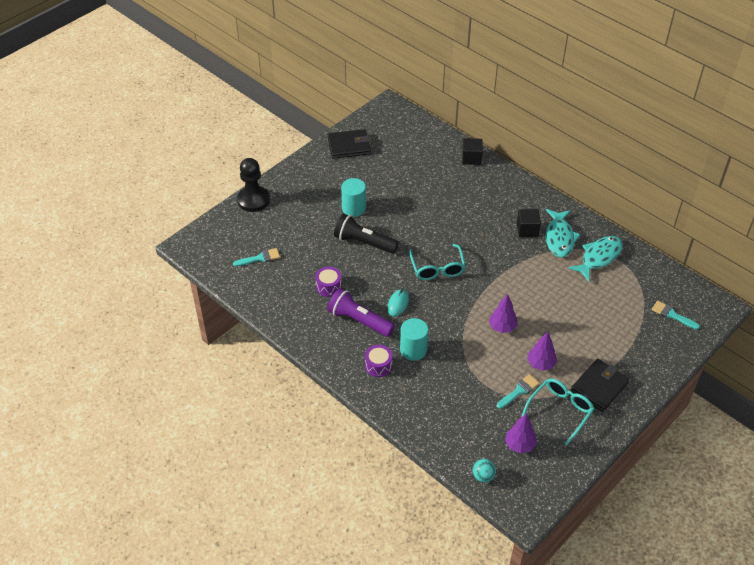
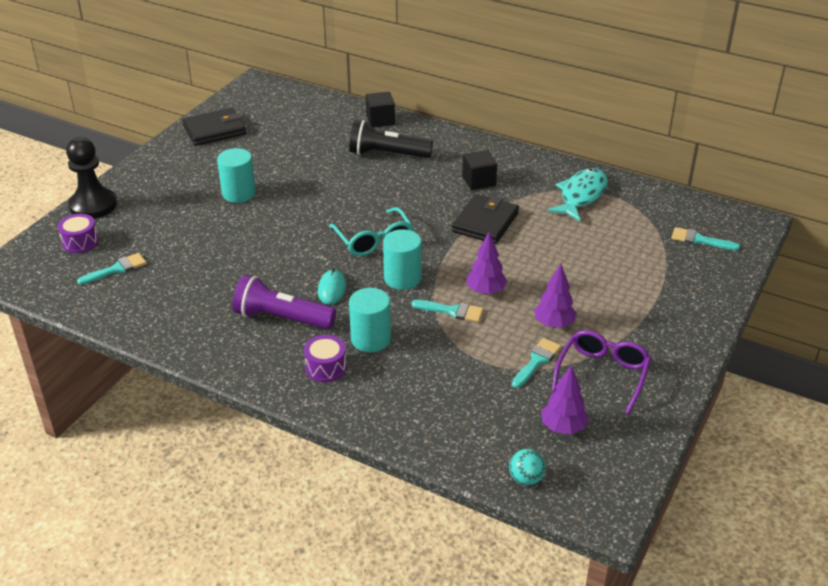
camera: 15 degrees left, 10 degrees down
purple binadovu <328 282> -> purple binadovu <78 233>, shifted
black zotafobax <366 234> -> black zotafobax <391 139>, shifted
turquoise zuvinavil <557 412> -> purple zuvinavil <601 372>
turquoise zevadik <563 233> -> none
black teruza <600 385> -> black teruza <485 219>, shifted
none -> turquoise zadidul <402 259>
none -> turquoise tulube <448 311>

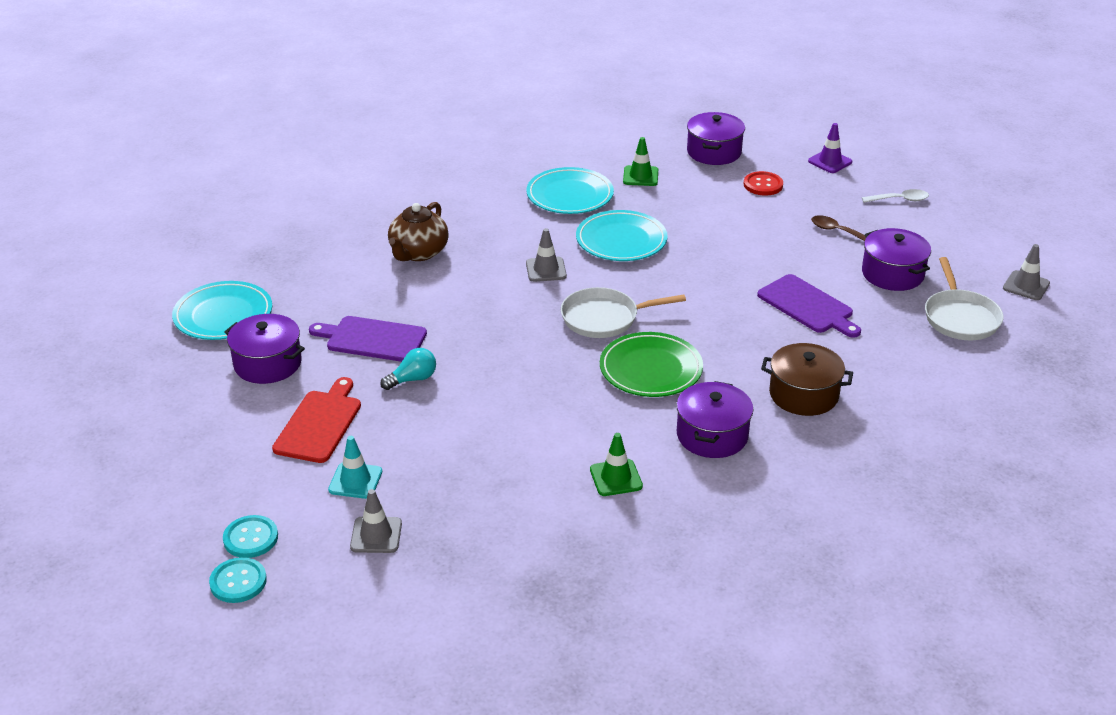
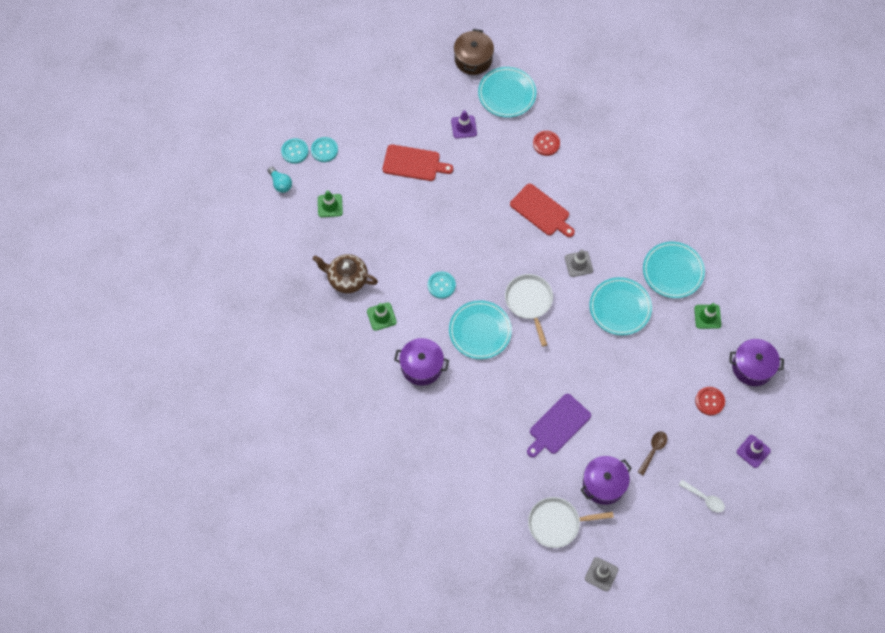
camera: 85 degrees right, 30 degrees up
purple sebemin <264 349> -> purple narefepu <464 124>
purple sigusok <368 339> -> none
turquoise narefepu <355 467> -> none
grey narefepu <376 521> -> green narefepu <330 203>
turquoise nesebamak <408 369> -> turquoise nesebamak <280 180>, shifted
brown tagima <418 231> -> brown tagima <345 273>, shifted
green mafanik <651 364> -> turquoise mafanik <480 329>
brown sebemin <807 379> -> brown sebemin <474 52>, shifted
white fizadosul <895 196> -> white fizadosul <702 496>, 45 degrees counterclockwise
none -> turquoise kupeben <442 285>
none -> red sigusok <542 210>
none -> red kupeben <546 143>

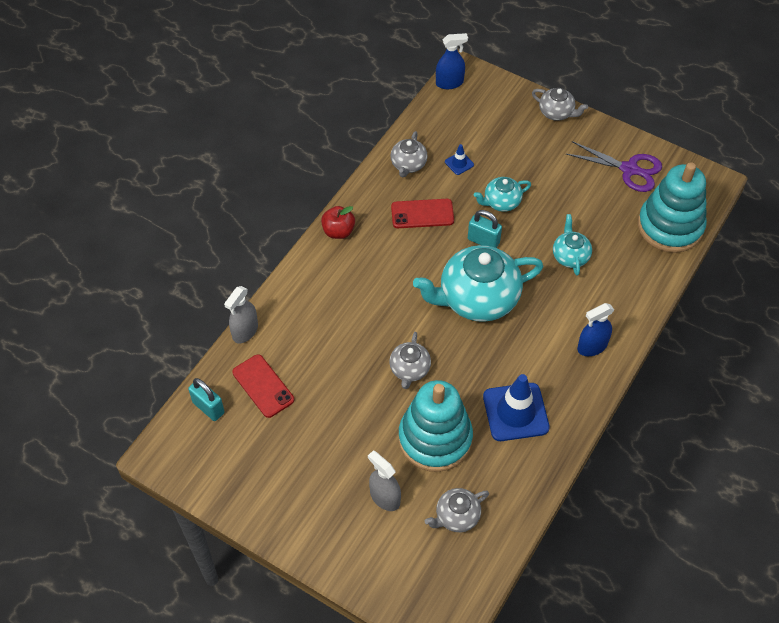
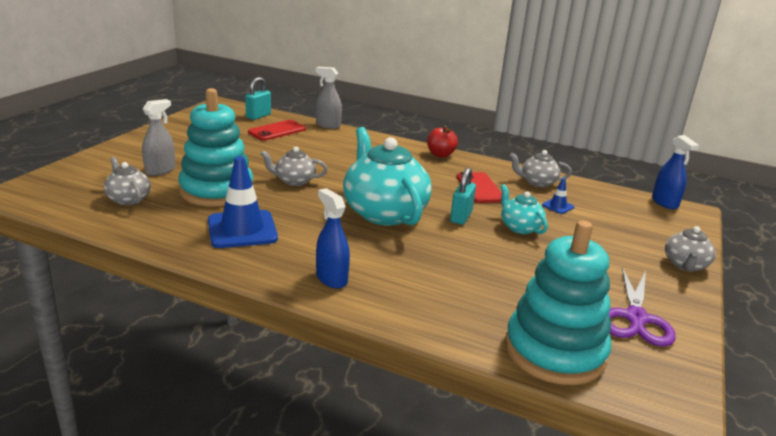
camera: 80 degrees right, 30 degrees down
turquoise tagima <572 245> -> none

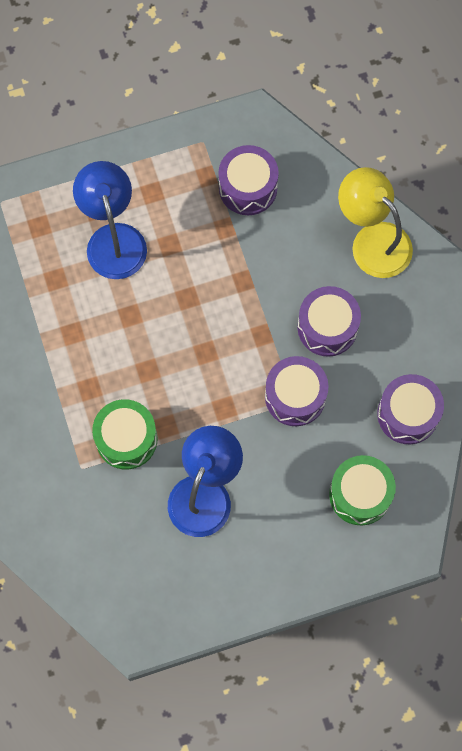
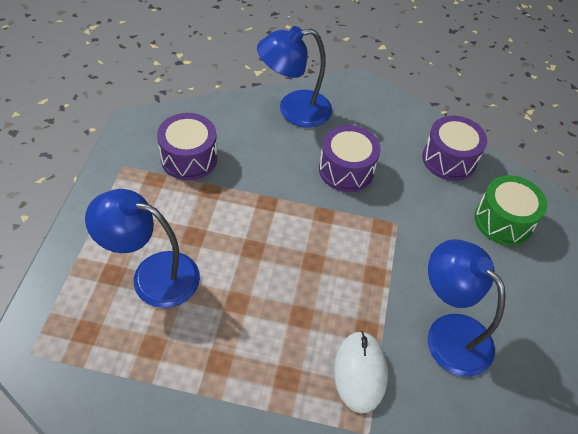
camera: 65 degrees left, 20 degrees down
green binadovu <125 434> -> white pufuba <361 372>
purple binadovu <296 391> -> none
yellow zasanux <375 222> -> blue zasanux <294 77>

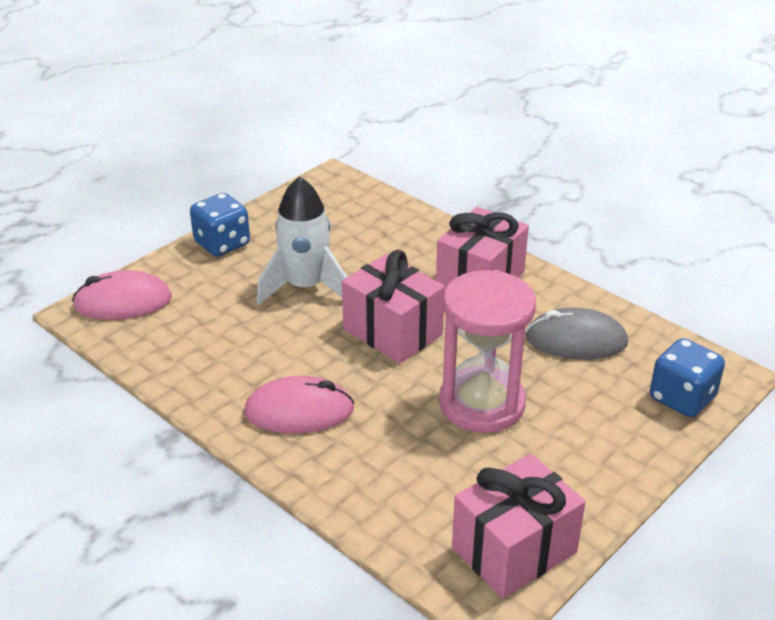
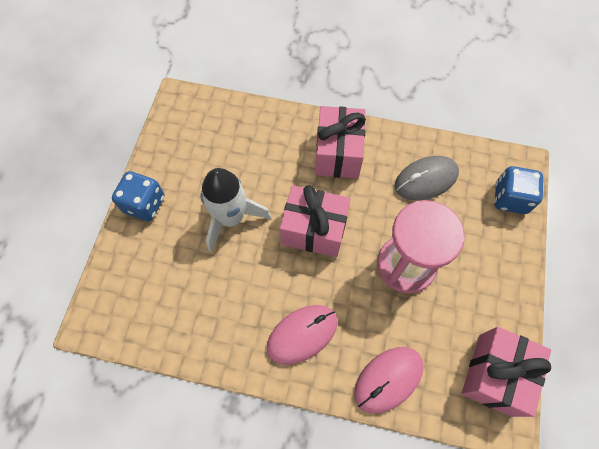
camera: 30 degrees left, 30 degrees up
pink pufuba <122 295> -> pink pufuba <389 380>, shifted

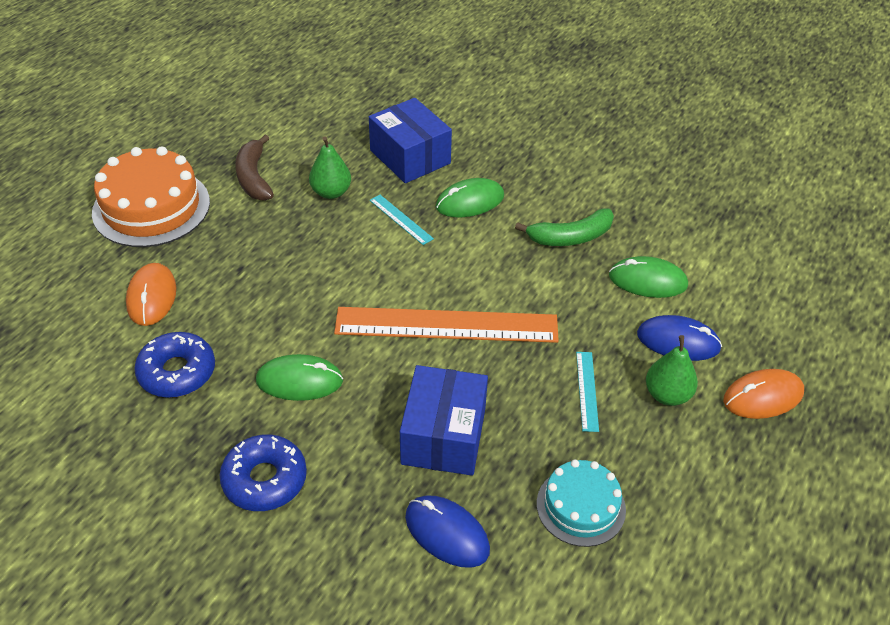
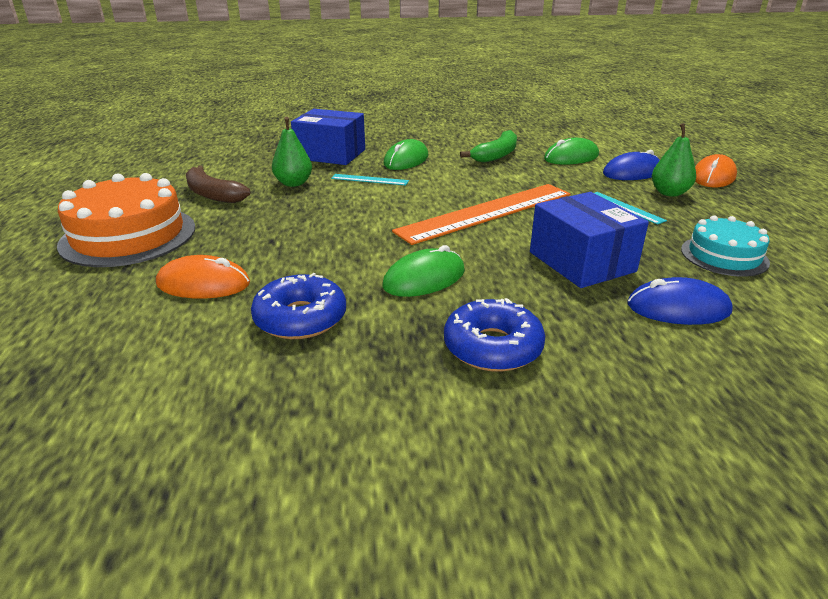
camera: 35 degrees left, 15 degrees down
orange pufuba <151 294> -> orange pufuba <203 277>, 45 degrees counterclockwise

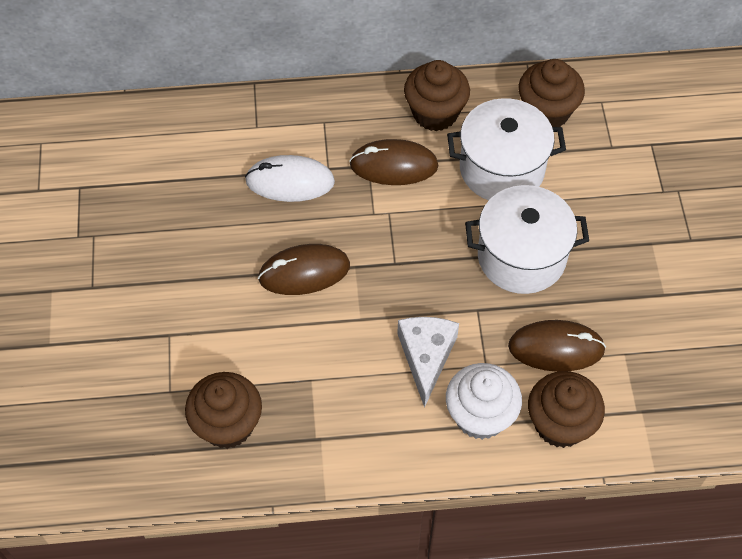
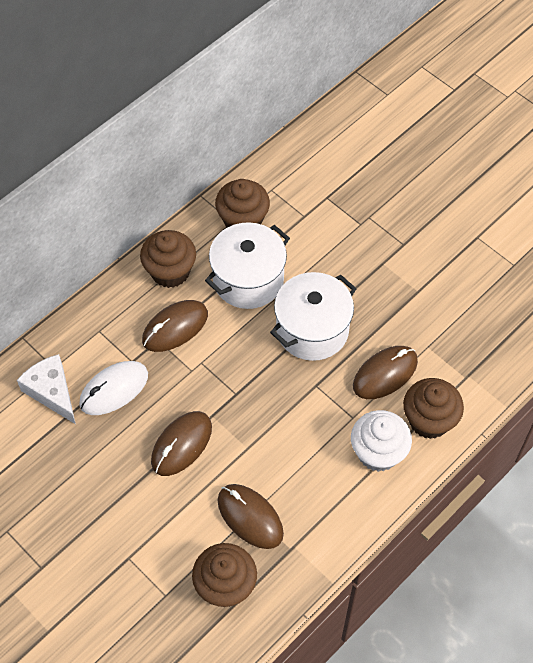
camera: 40 degrees left, 0 degrees up
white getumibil <428 362> -> white getumibil <46 389>, shifted
none -> brown pufuba <251 516>

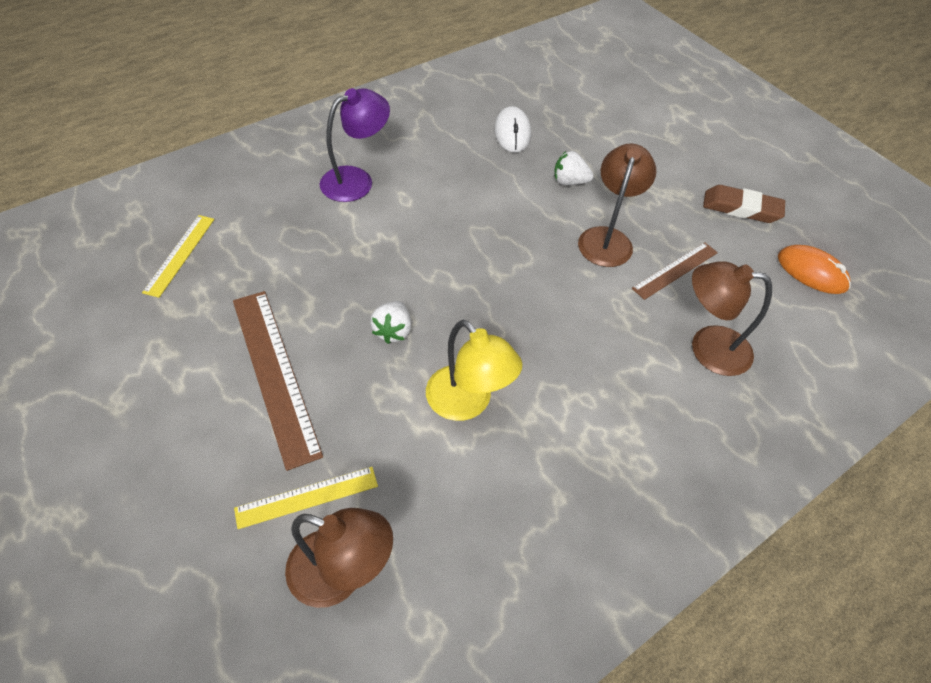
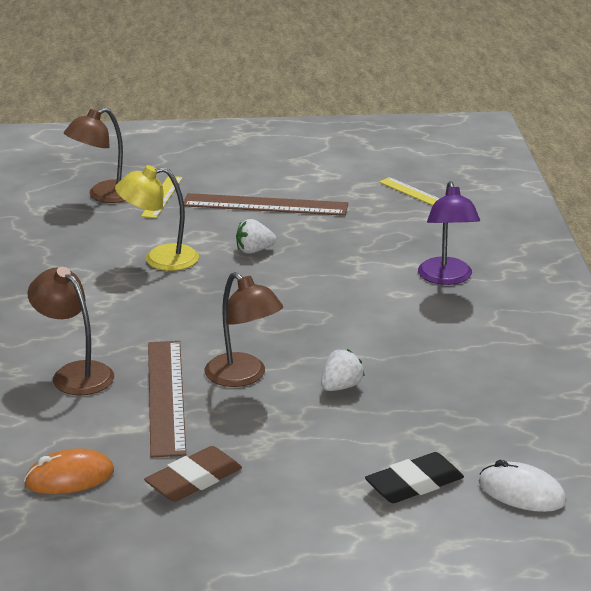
camera: 125 degrees right, 25 degrees down
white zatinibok <391 322> -> white zatinibok <256 236>, 60 degrees counterclockwise
white pufuba <512 129> -> white pufuba <522 486>, shifted
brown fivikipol <675 271> -> brown fivikipol <167 399>, x1.71
brown zasanux <732 318> -> brown zasanux <70 331>, 90 degrees counterclockwise
none -> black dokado <414 477>

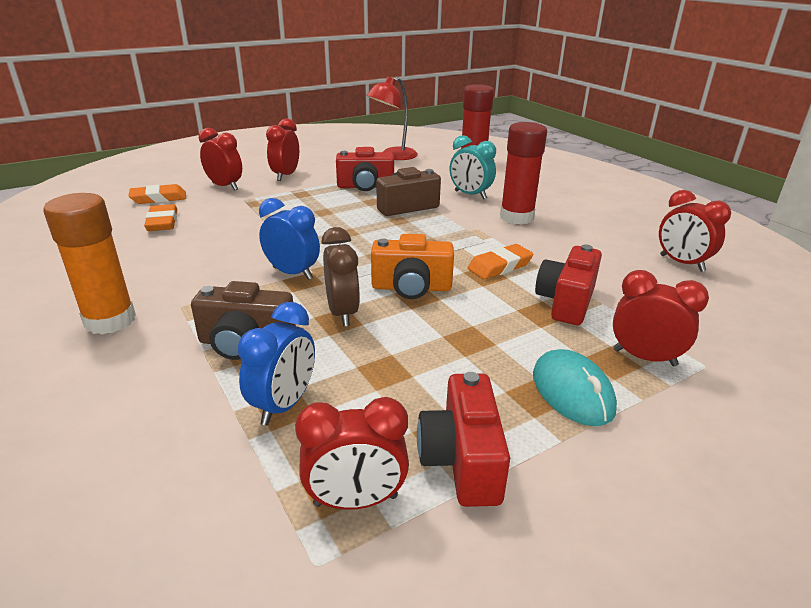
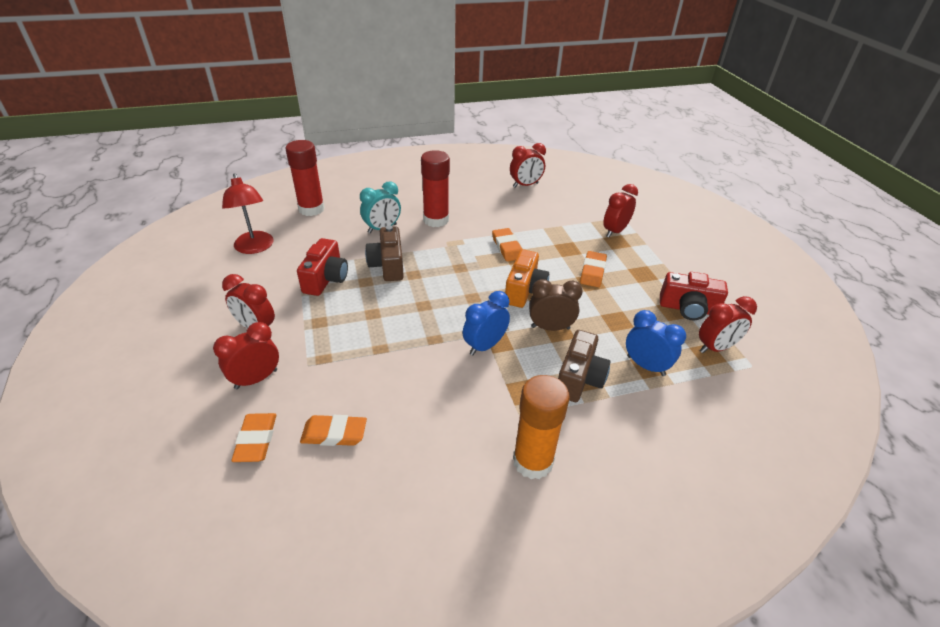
camera: 75 degrees left, 10 degrees up
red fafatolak <352 453> -> red fafatolak <728 324>, 60 degrees clockwise
turquoise pufuba <575 387> -> none
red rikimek <568 284> -> none
none -> orange dokado <593 269>

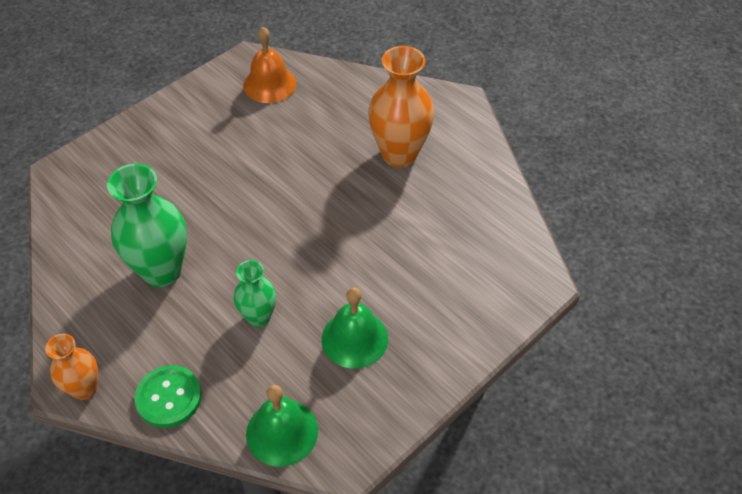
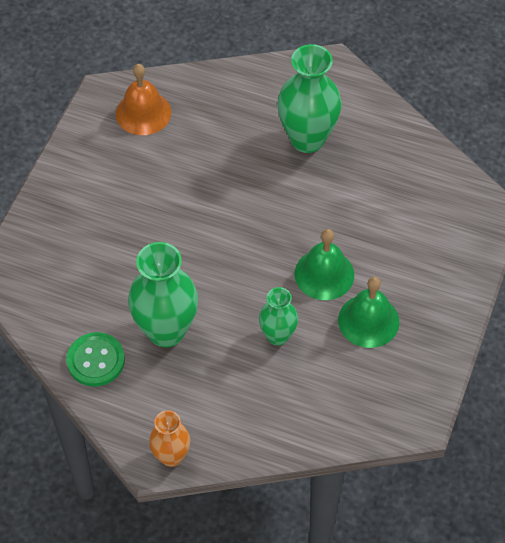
camera: 25 degrees left, 5 degrees up
green kupeben <168 396> -> green kupeben <95 359>, shifted
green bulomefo <282 426> -> green bulomefo <324 264>, shifted
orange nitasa <401 106> -> green nitasa <309 98>

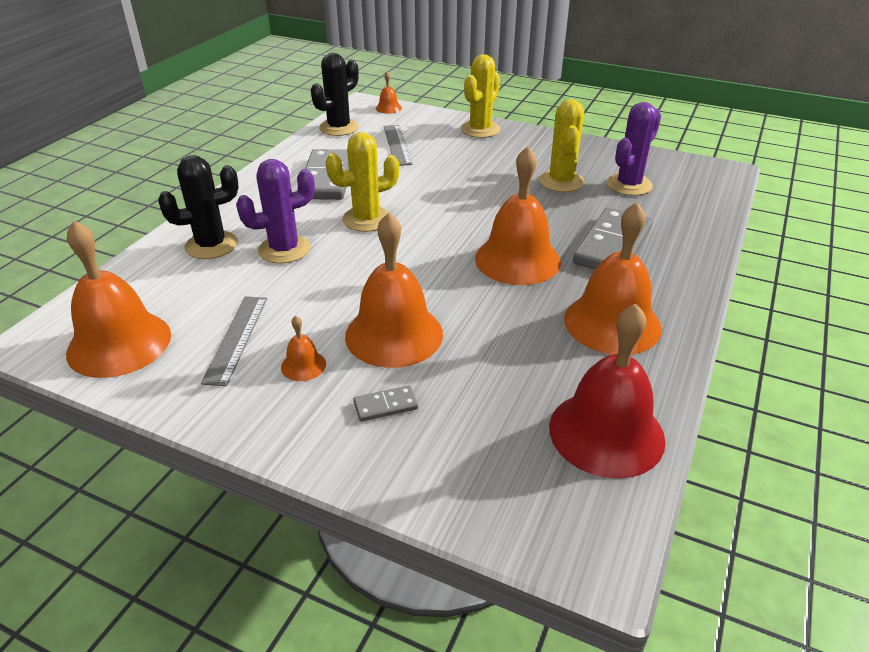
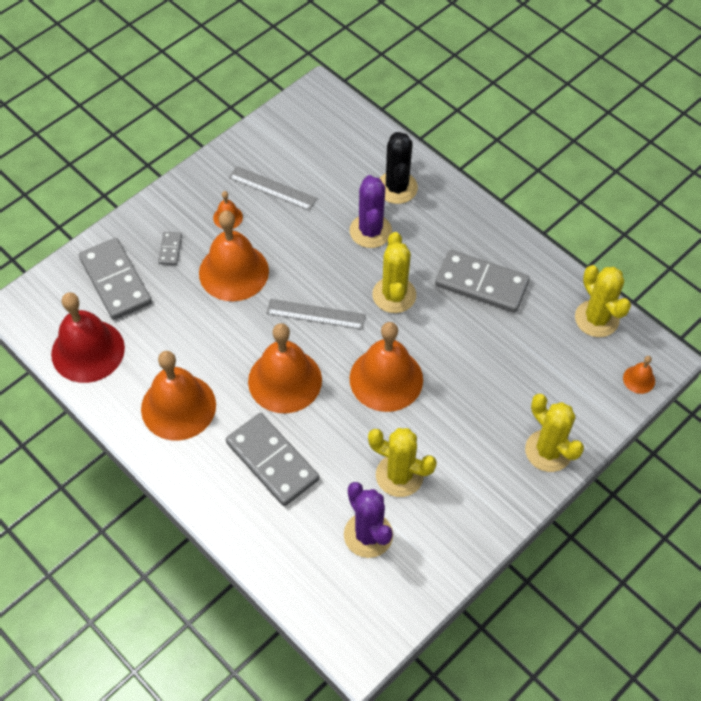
camera: 110 degrees right, 20 degrees up
orange bulomefo <118 299> -> orange bulomefo <386 367>, shifted
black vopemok <335 94> -> yellow vopemok <603 301>
grey fivikipol <397 145> -> grey fivikipol <316 314>, shifted
none -> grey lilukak <115 279>

